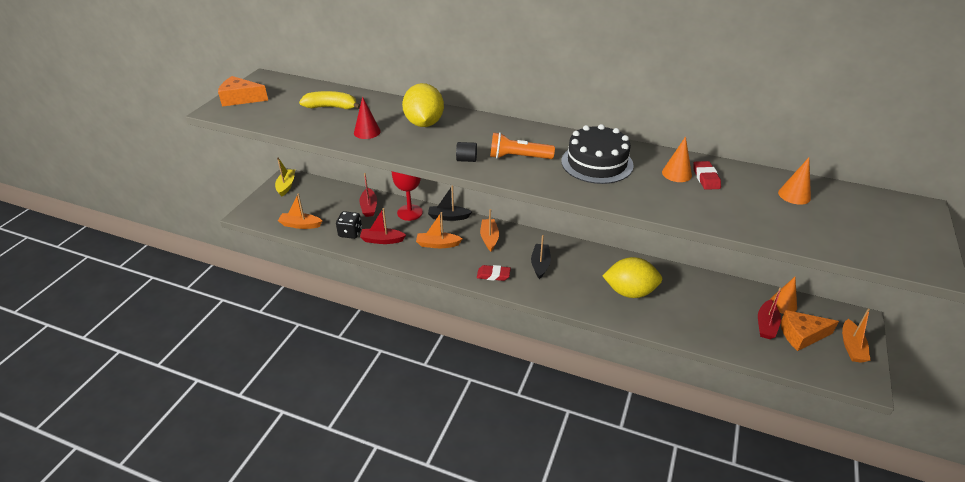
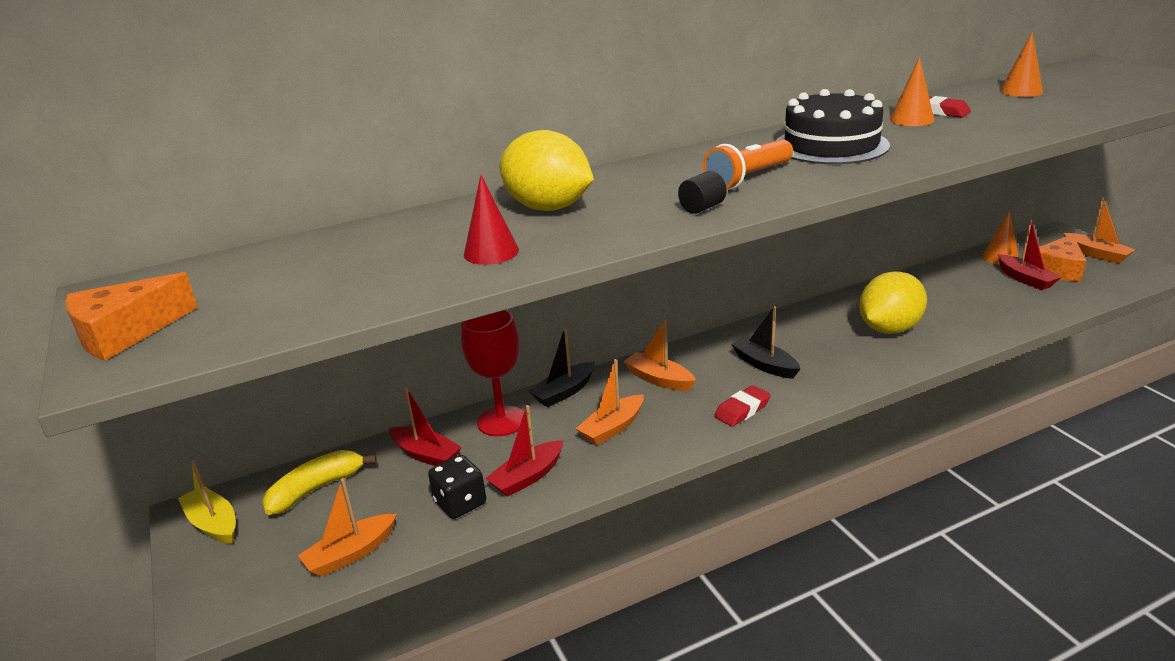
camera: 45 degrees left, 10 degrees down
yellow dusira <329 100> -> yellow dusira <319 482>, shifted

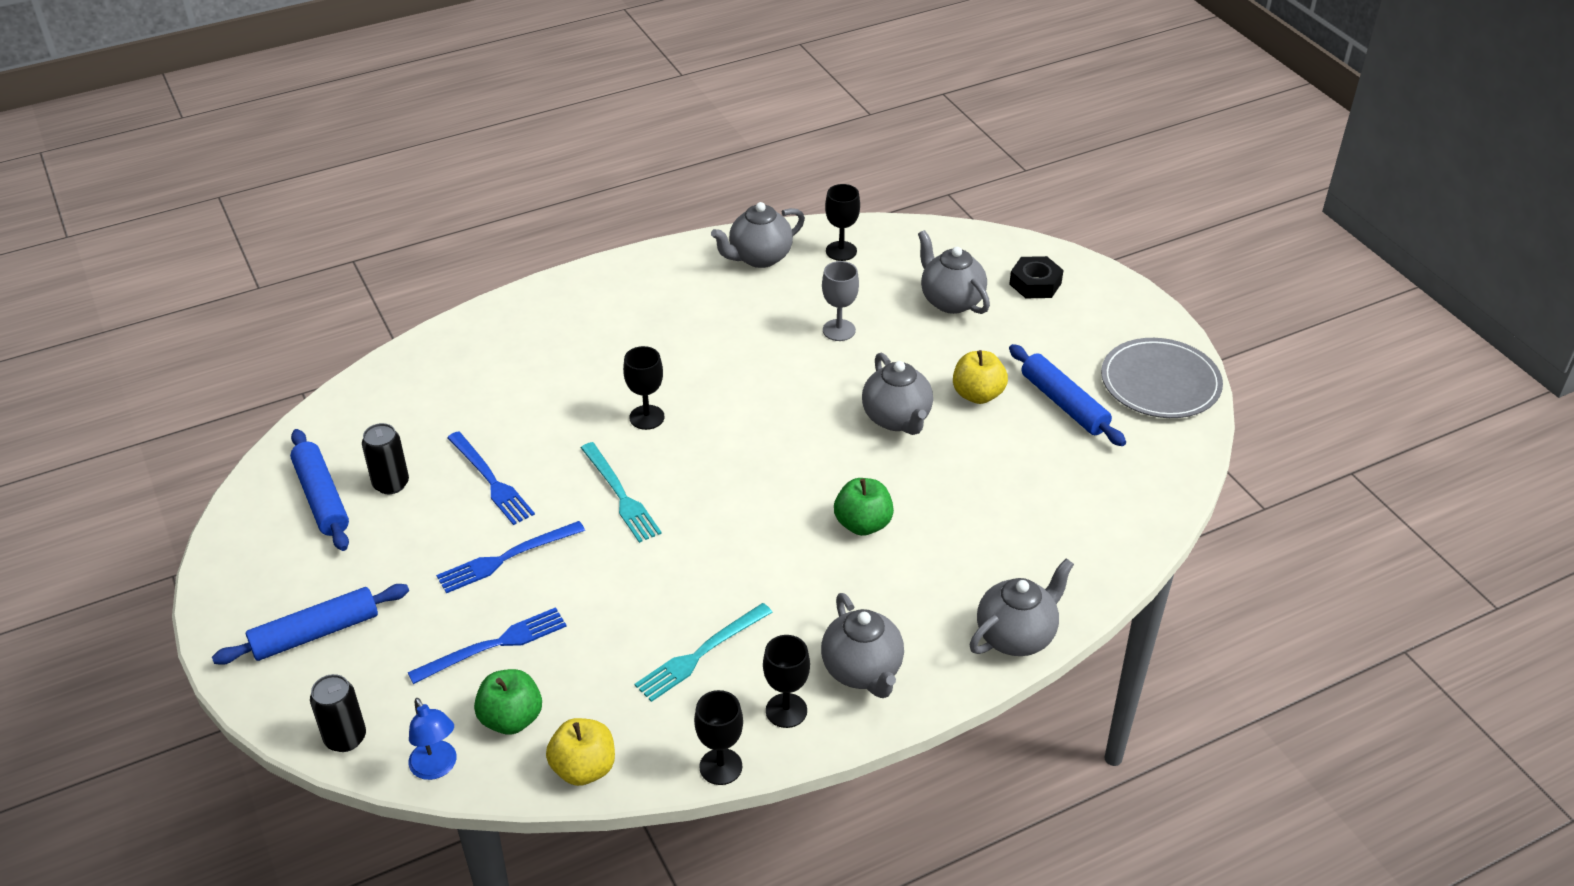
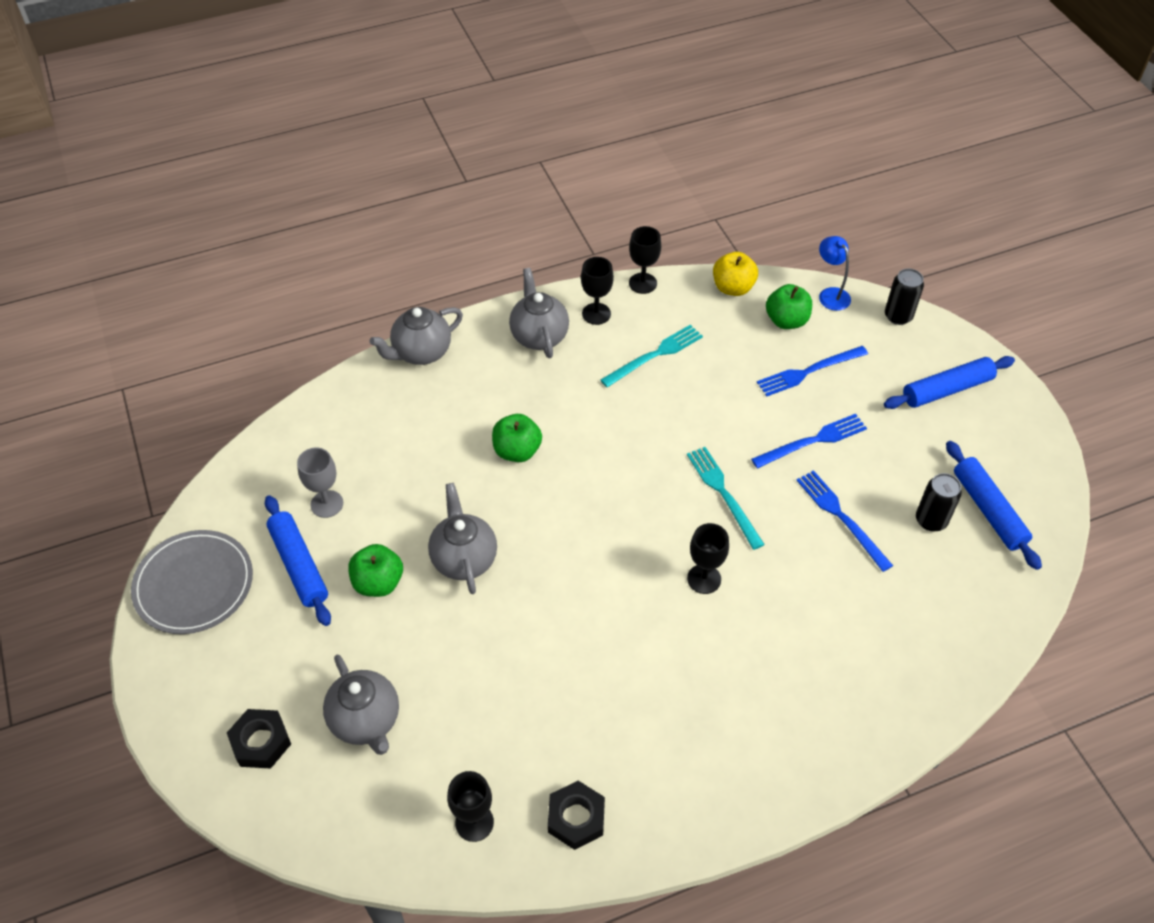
camera: 175 degrees left, 10 degrees up
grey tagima <758 235> -> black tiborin <576 815>
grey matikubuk <840 301> -> grey matikubuk <320 483>, shifted
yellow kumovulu <980 377> -> green kumovulu <375 570>

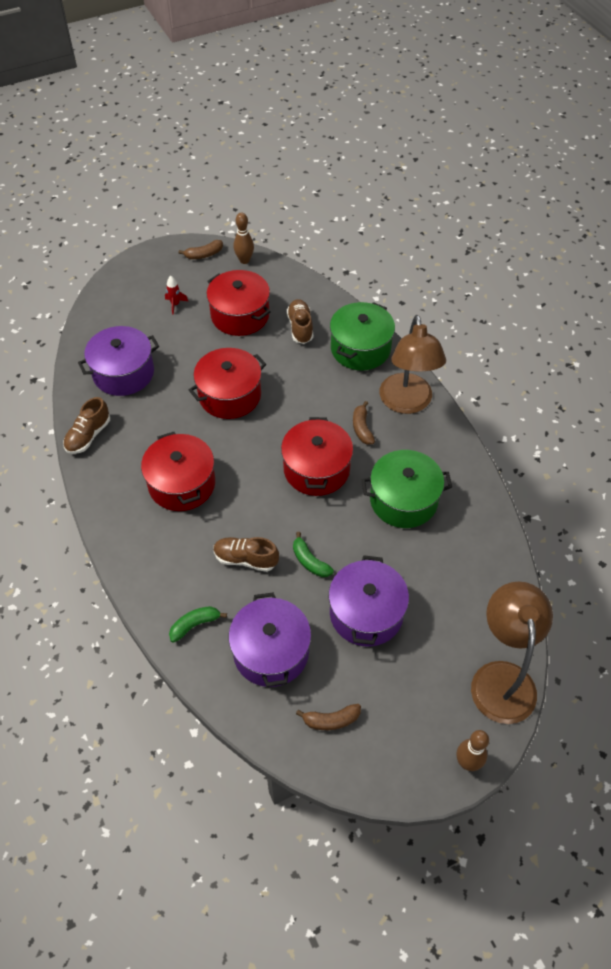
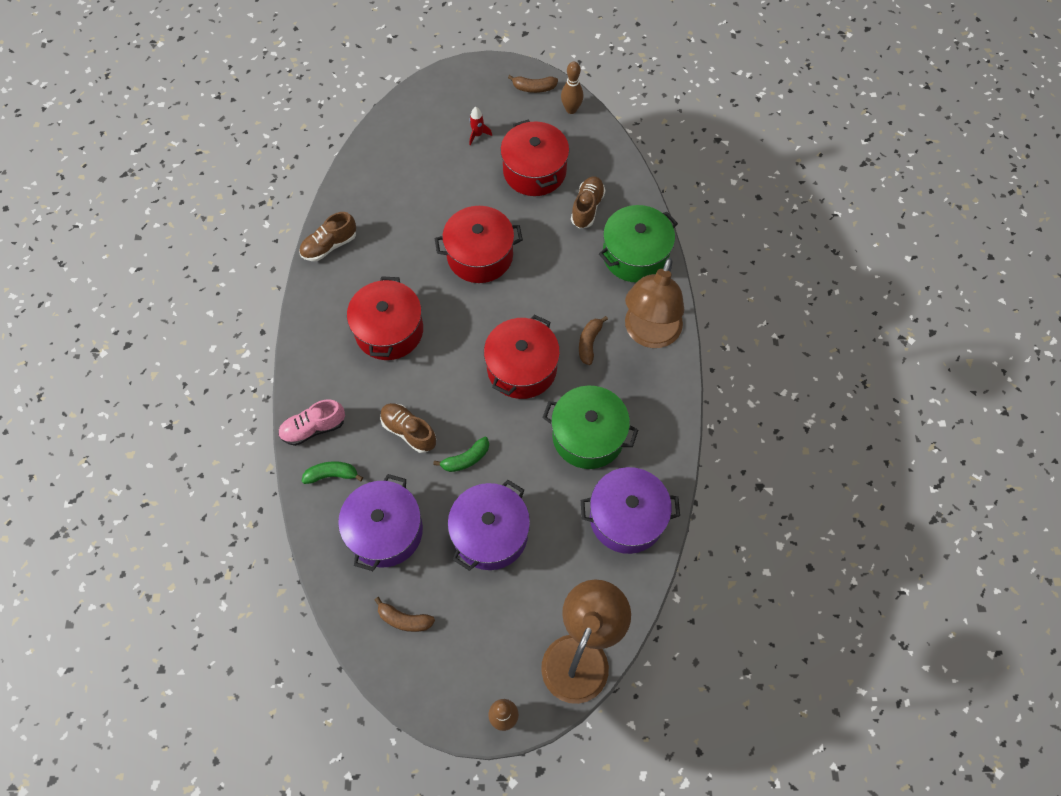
camera: 25 degrees right, 10 degrees up
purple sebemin <118 361> -> purple sebemin <630 510>, shifted
green dusira <313 554> -> green dusira <461 454>, 105 degrees counterclockwise
none -> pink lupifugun <311 422>

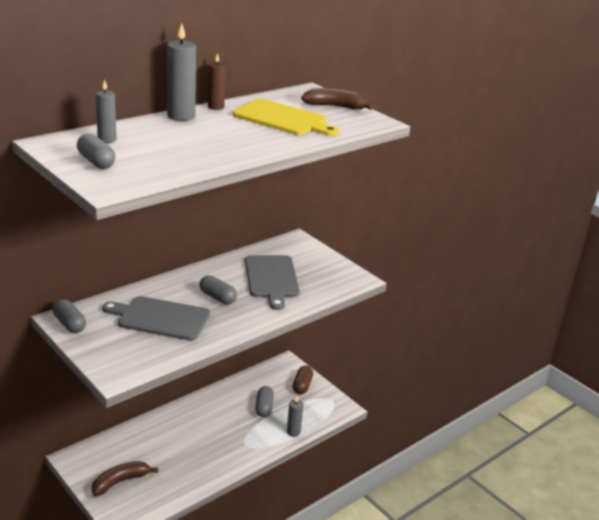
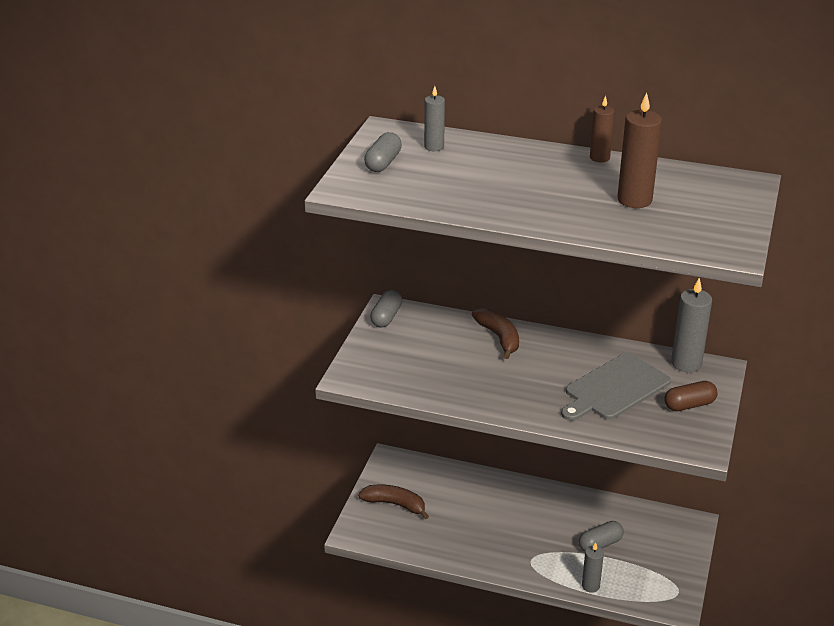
camera: 60 degrees right, 5 degrees up
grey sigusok <156 318> -> none
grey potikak <181 72> -> grey potikak <691 325>, shifted
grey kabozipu <218 290> -> none
yellow sigusok <286 117> -> brown potikak <639 150>
brown kabozipu <303 379> -> brown kabozipu <691 396>, shifted
brown dusira <337 99> -> brown dusira <495 333>, shifted

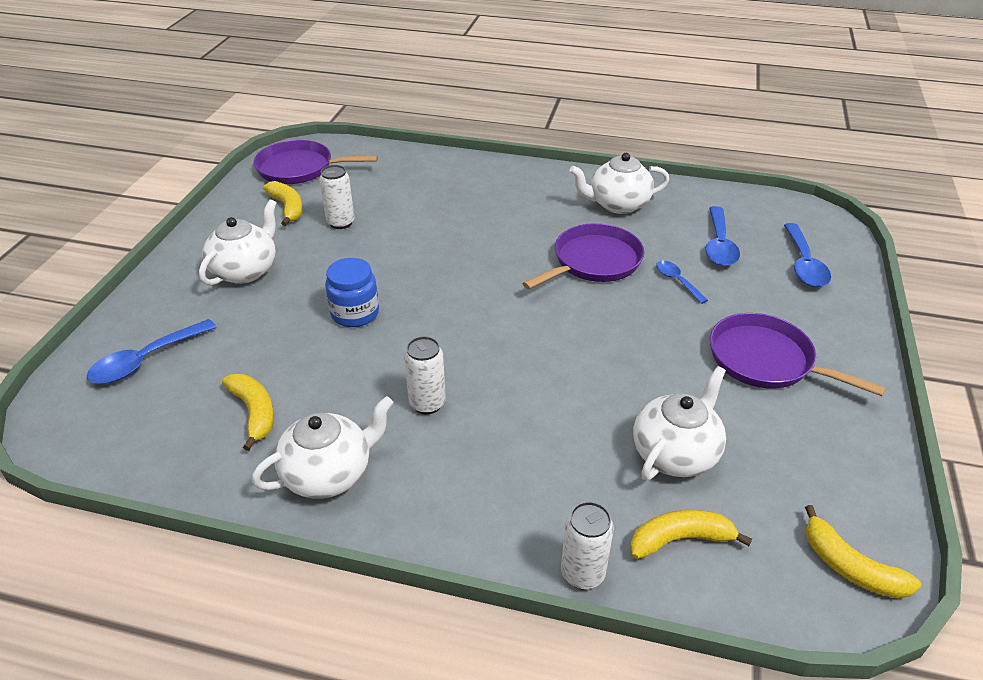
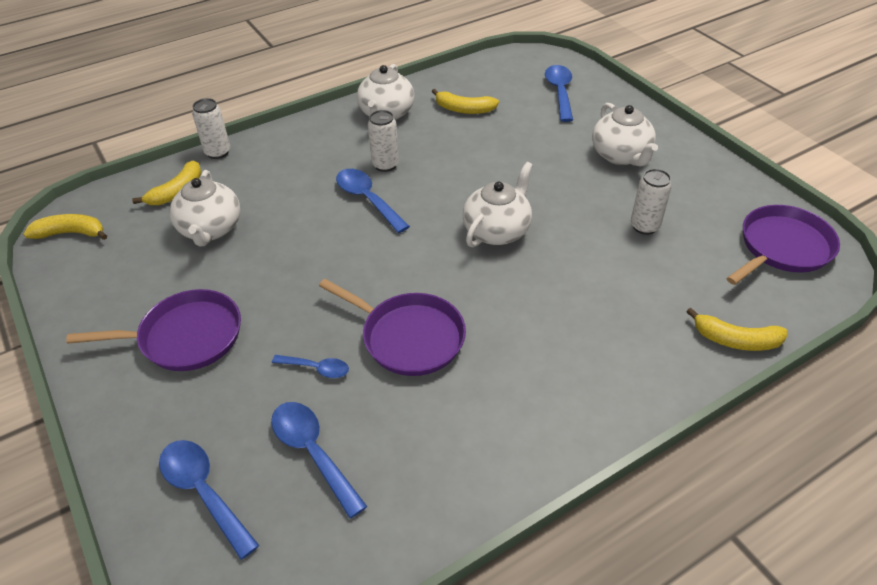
camera: 135 degrees right, 5 degrees up
yellow dusira <283 203> -> yellow dusira <737 329>, shifted
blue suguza <352 292> -> none
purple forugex <583 256> -> purple forugex <392 327>, 60 degrees counterclockwise
white tagima <619 183> -> white tagima <498 204>, shifted
none -> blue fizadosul <373 201>

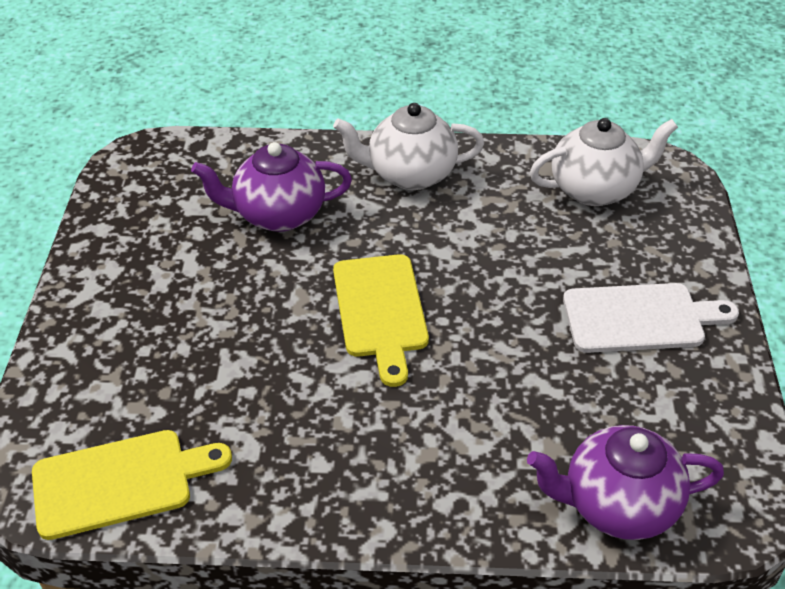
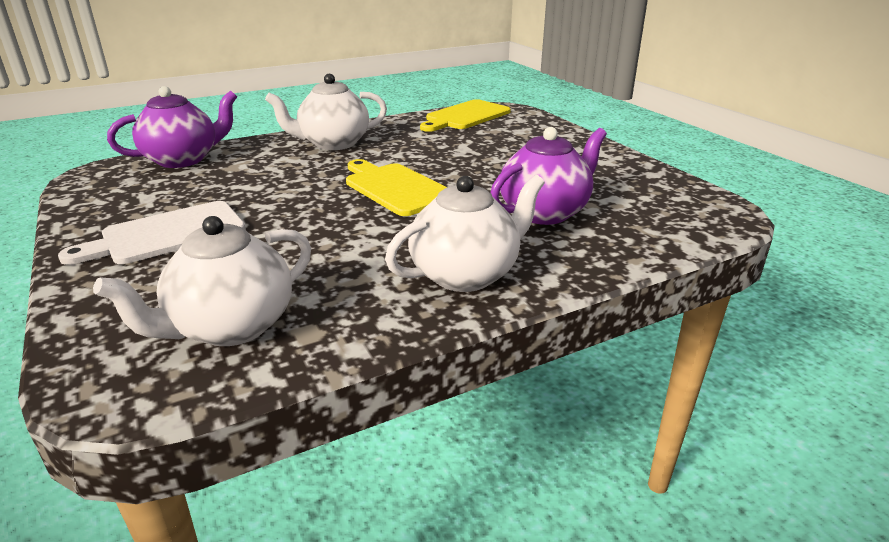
camera: 150 degrees right, 15 degrees down
none -> white tagima <326 112>

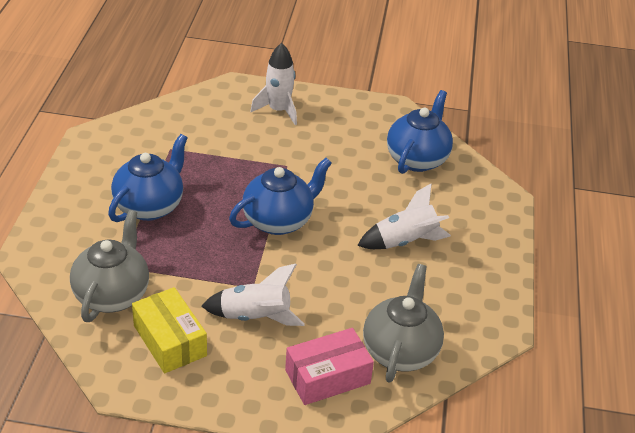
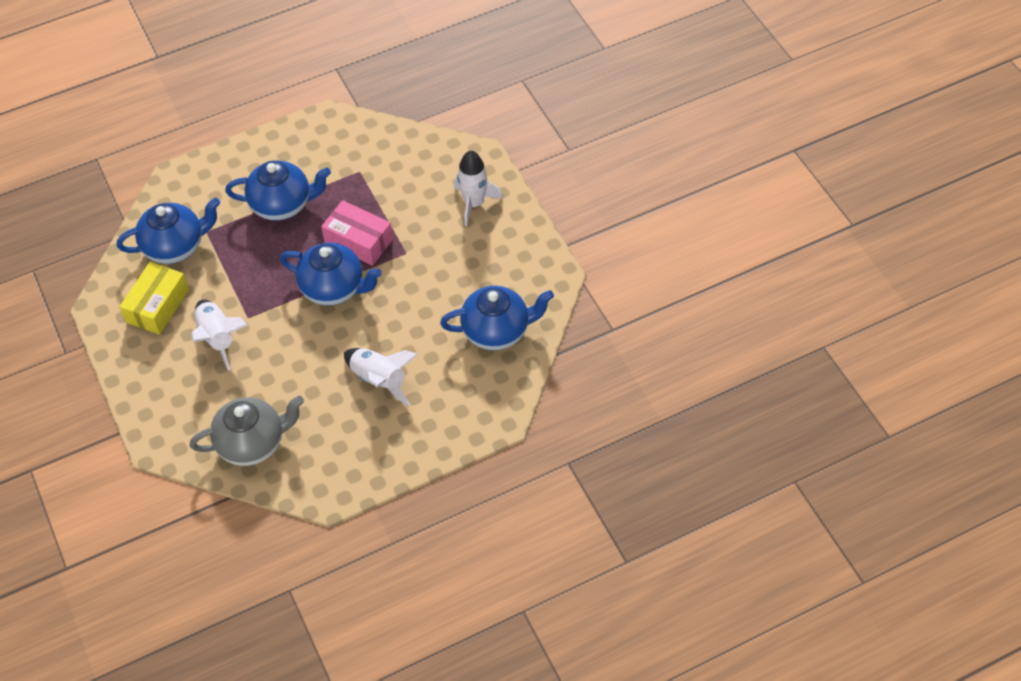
camera: 60 degrees right, 15 degrees up
grey tagima <109 266> -> blue tagima <168 231>
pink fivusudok <329 366> -> pink fivusudok <357 233>, shifted

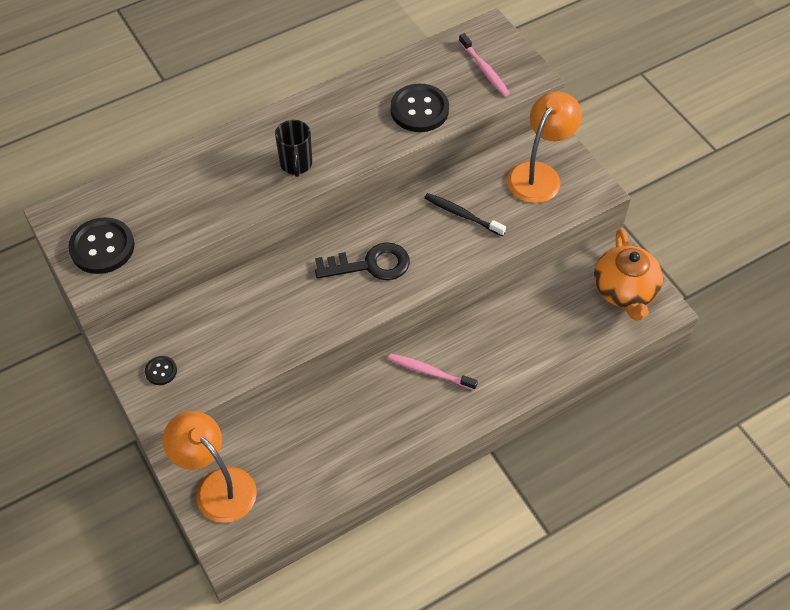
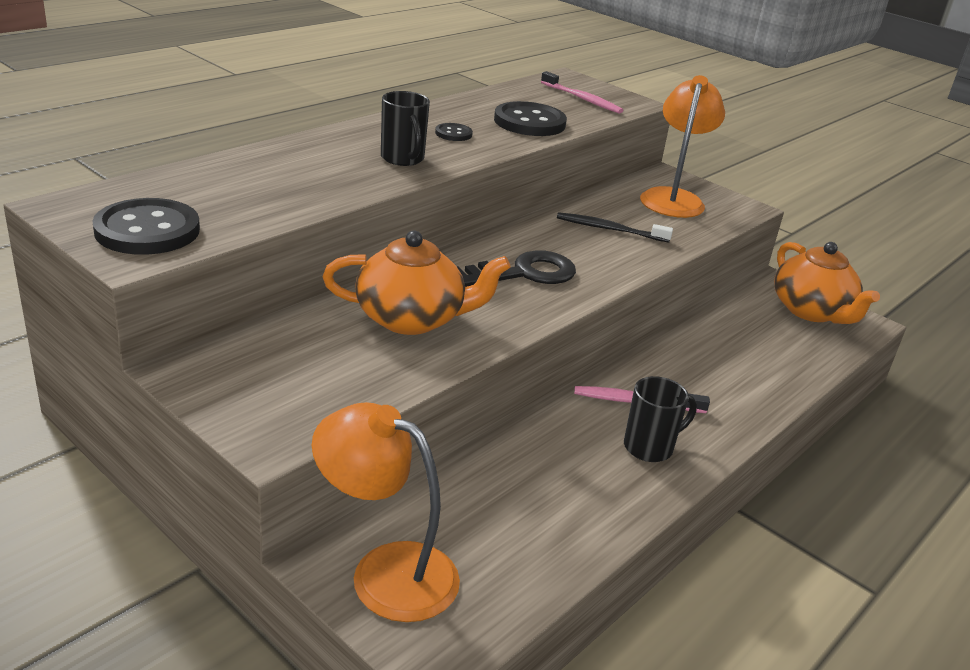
camera: 20 degrees left, 25 degrees down
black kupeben <161 370> -> black kupeben <454 132>, shifted
none -> orange tagima <417 283>
none -> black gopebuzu <660 419>

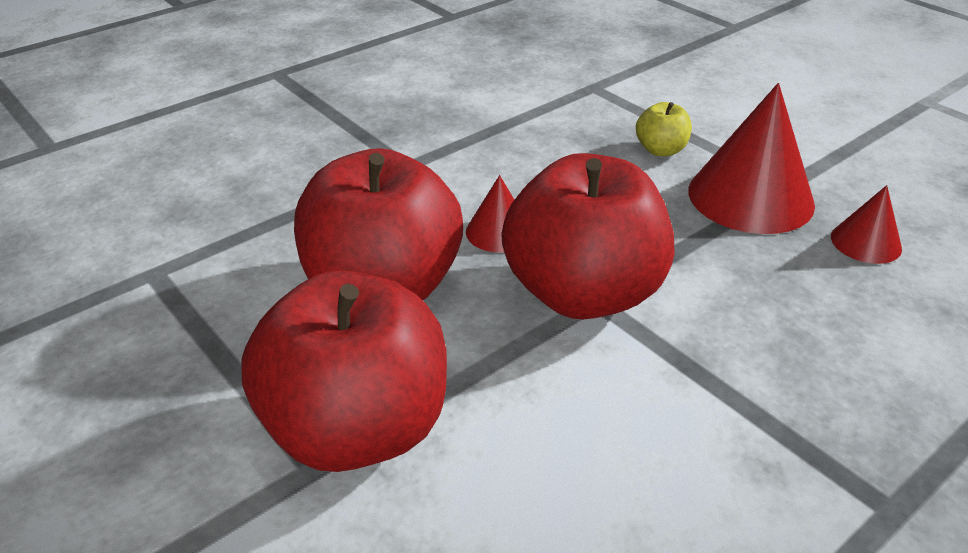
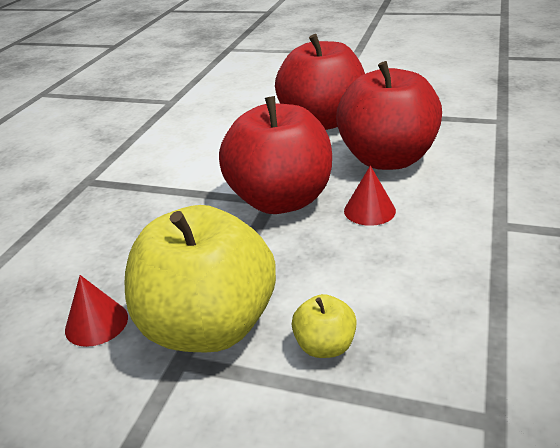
camera: 150 degrees right, 5 degrees down
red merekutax <751 158> -> yellow kumovulu <200 278>

